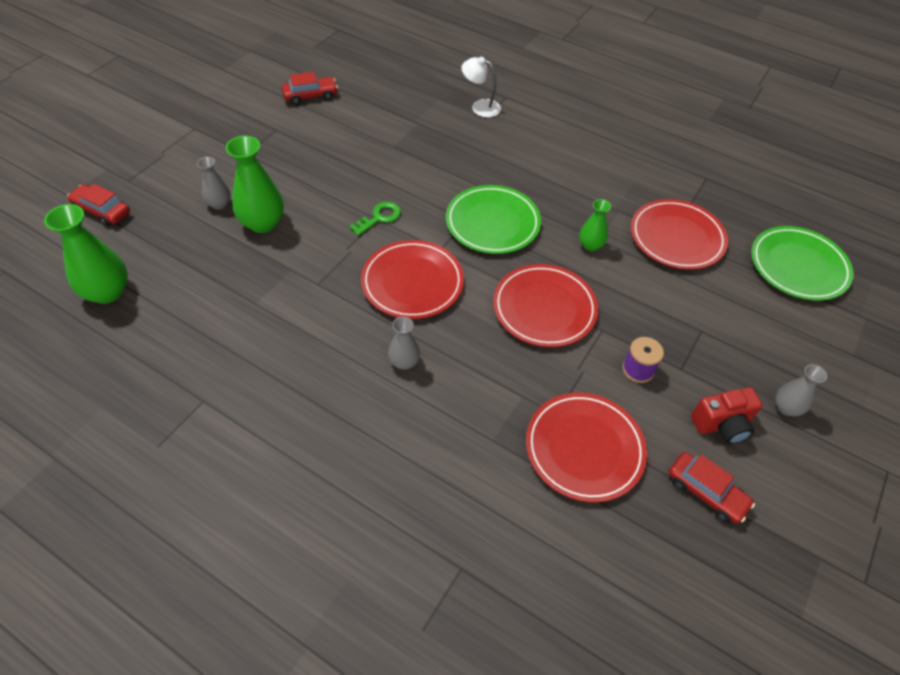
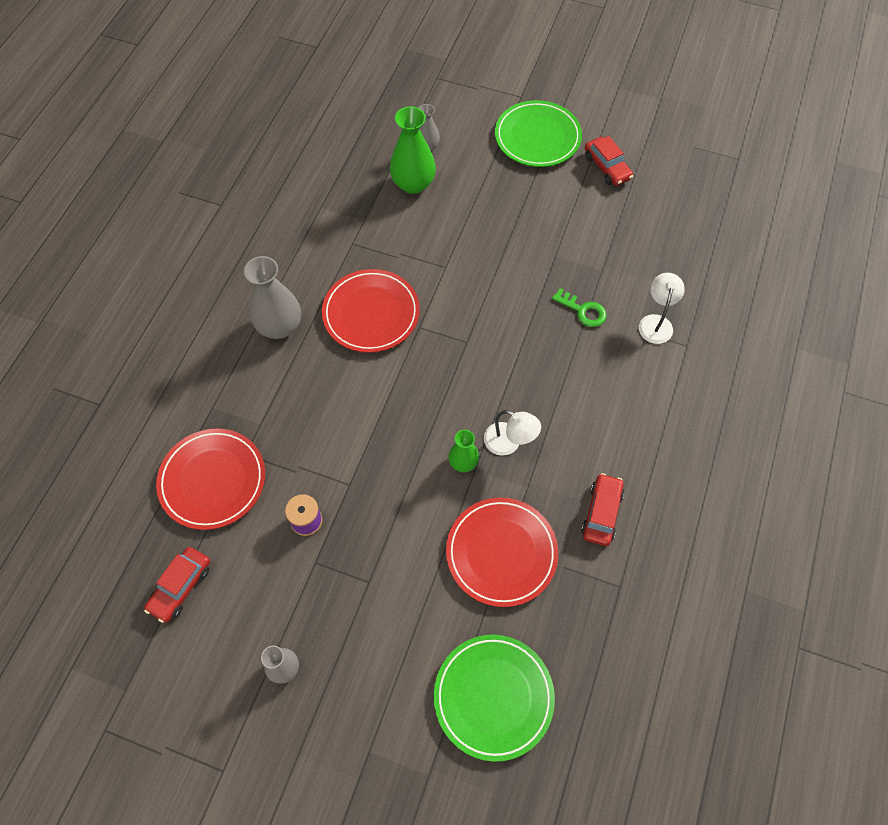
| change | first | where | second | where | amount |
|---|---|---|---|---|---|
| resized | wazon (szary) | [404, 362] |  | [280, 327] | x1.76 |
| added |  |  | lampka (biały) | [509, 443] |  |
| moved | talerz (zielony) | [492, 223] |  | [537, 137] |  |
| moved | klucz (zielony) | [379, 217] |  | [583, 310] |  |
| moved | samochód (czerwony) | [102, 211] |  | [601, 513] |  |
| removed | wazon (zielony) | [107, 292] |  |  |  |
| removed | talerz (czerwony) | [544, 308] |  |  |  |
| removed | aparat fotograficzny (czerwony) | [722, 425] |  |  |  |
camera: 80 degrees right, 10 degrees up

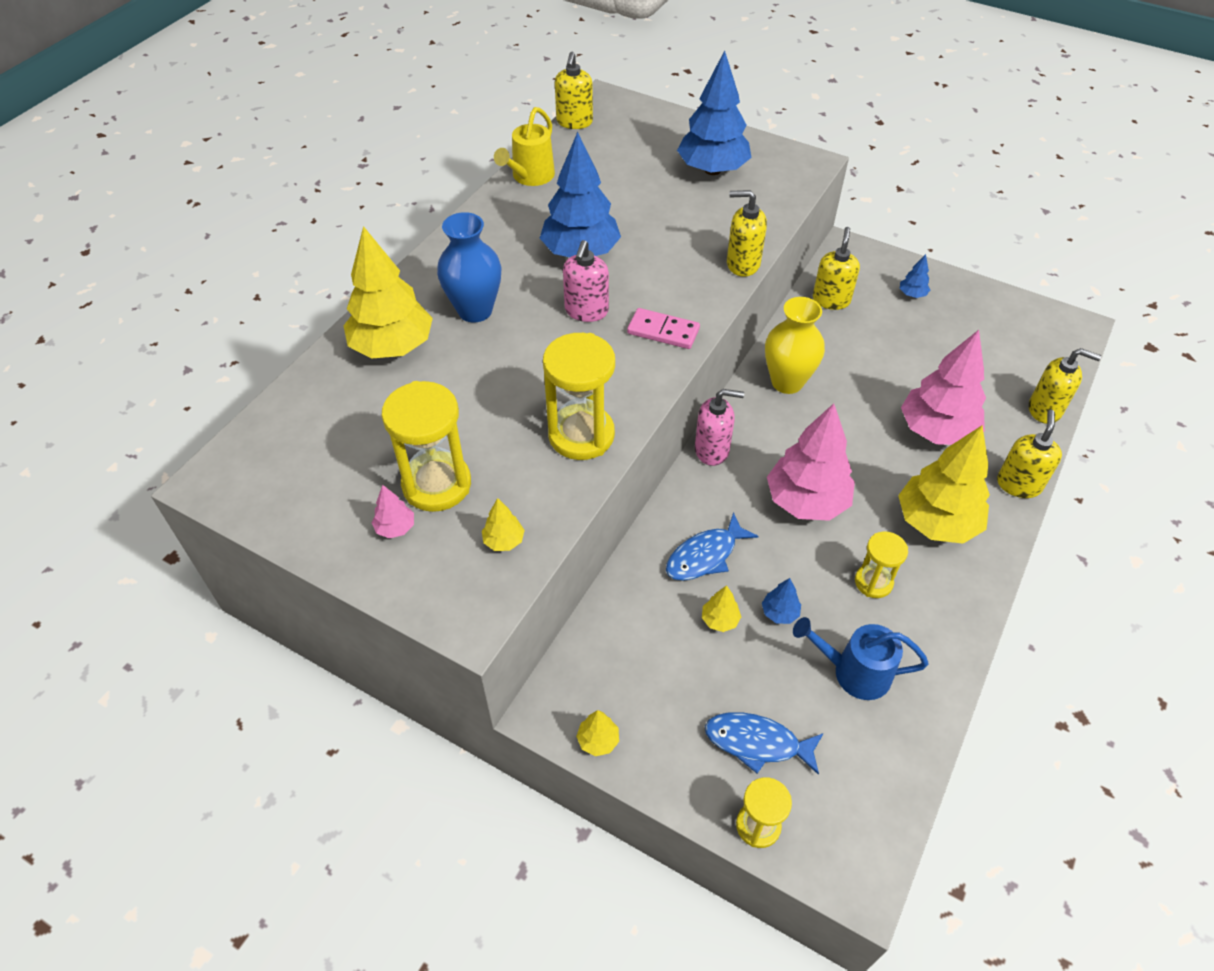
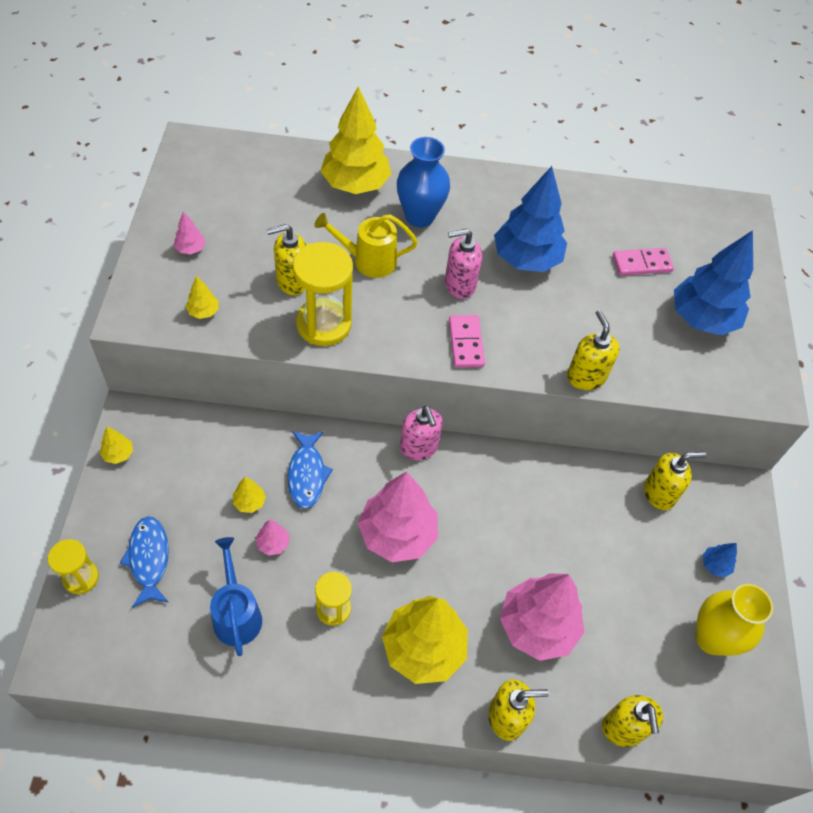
| change | first | where | second | where | amount |
|---|---|---|---|---|---|
| recoloured | drzewko (niebieski) | [779, 613] | drzewko (różowy) | [273, 543] |  |
| moved | dozownik mydła (żółty) | [574, 122] |  | [292, 281] |  |
| turned | ryba (niebieski) | [705, 556] |  | [307, 474] | 120 degrees counterclockwise |
| moved | konewka (żółty) | [530, 177] |  | [368, 260] |  |
| added |  |  | kostka domina (różowy) | [641, 263] |  |
| moved | wazon (żółty) | [787, 382] |  | [712, 638] |  |
| removed | klepsydra (żółty) | [437, 484] |  |  |  |
camera: 60 degrees right, 5 degrees up

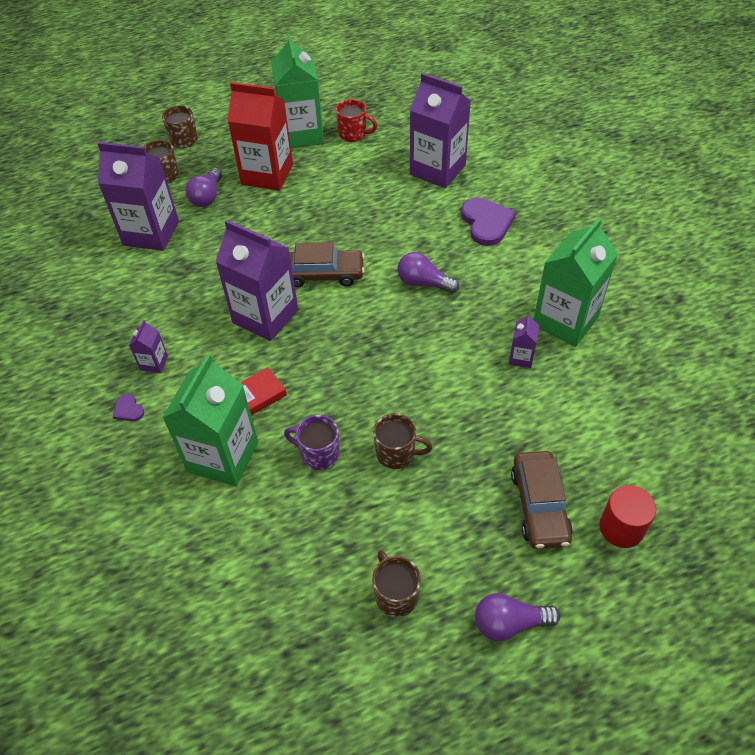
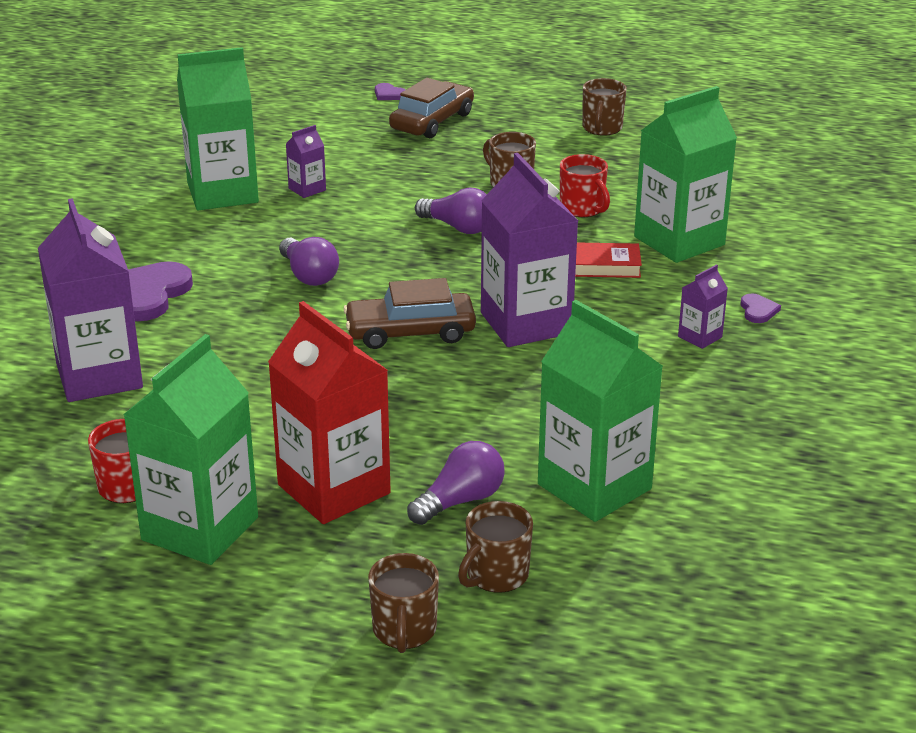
| change | first | where | second | where | amount |
|---|---|---|---|---|---|
| turned | samochód (brązowy) | [323, 274] |  | [410, 332] | 45 degrees counterclockwise |
| replaced | walec (czerwony) | [621, 528] | serce (fioletowy) | [389, 94] |  |
| moved | żarówka (fioletowy) | [509, 623] |  | [458, 227] |  |
| recoloured | karton mleka (fioletowy) | [151, 233] | karton mleka (zielony) | [594, 487] |  |
| recoloured | kubek (fioletowy) | [319, 454] | kubek (czerwony) | [582, 209] |  |
camera: 145 degrees left, 20 degrees down

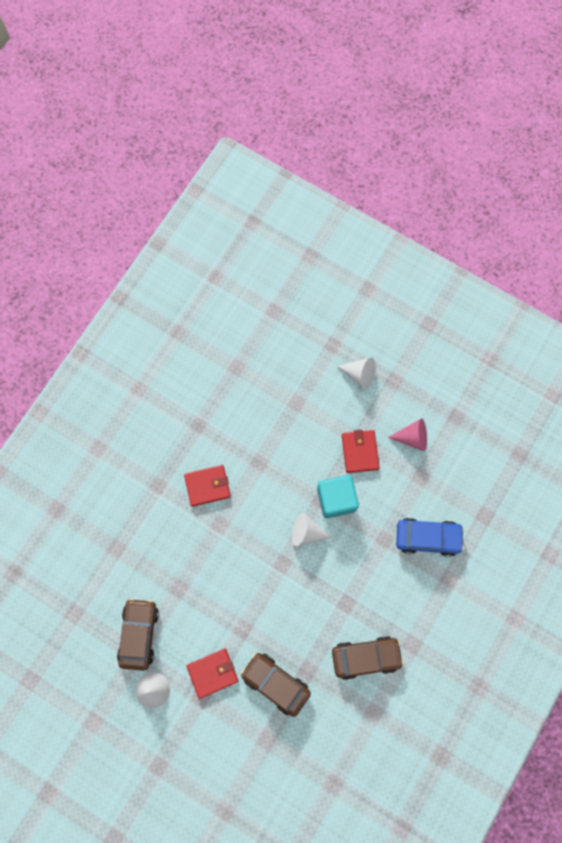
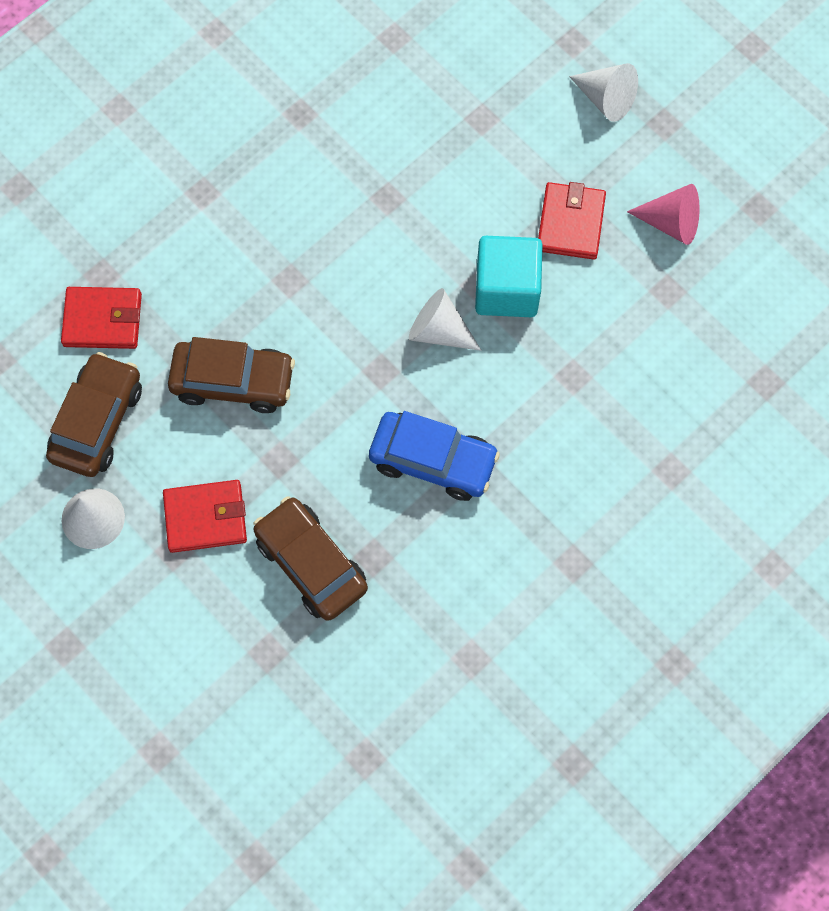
| change | first | where | second | where | amount |
|---|---|---|---|---|---|
| moved | portfel (czerwony) | [207, 486] |  | [103, 320] |  |
| moved | samochód (brązowy) | [366, 657] |  | [233, 381] |  |
| moved | samochód (niebieski) | [427, 537] |  | [433, 460] |  |
camera: 15 degrees right, 5 degrees down

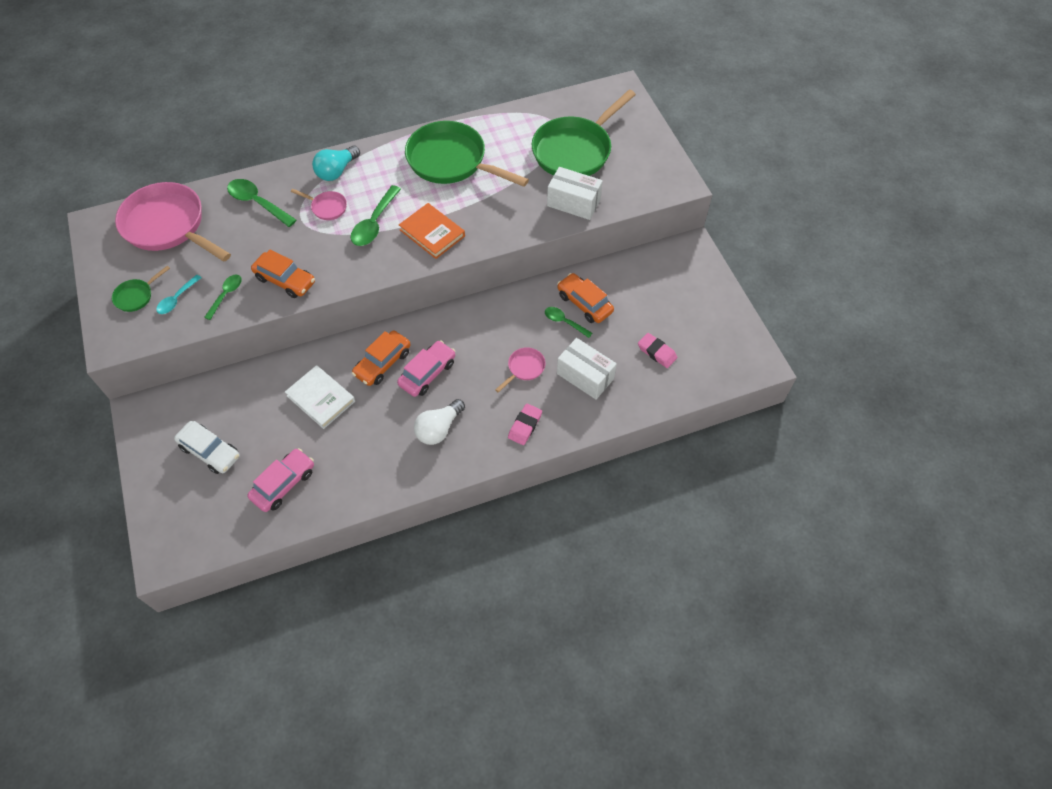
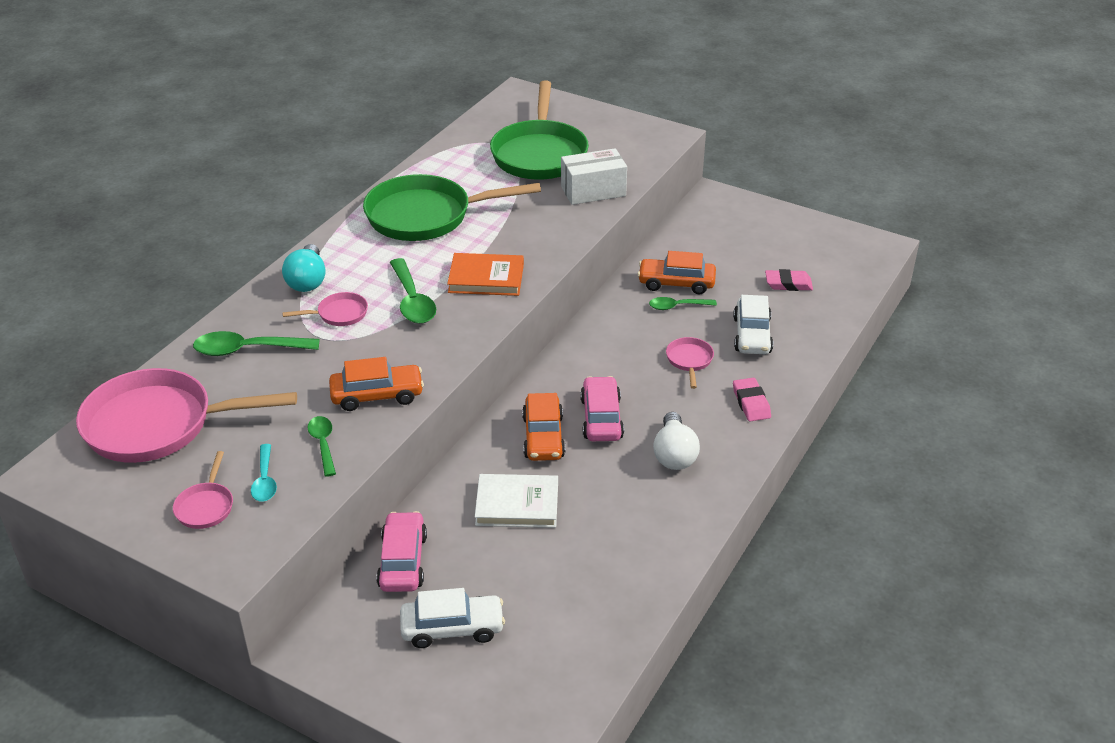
| change | first | where | second | where | amount |
|---|---|---|---|---|---|
| recoloured | patelnia (zielony) | [136, 296] | patelnia (różowy) | [206, 506] |  |
| moved | samochód (różowy) | [284, 484] |  | [403, 561] |  |
| replaced | pudełko (biały) | [585, 376] | samochód (biały) | [752, 335] |  |
camera: 40 degrees left, 20 degrees down

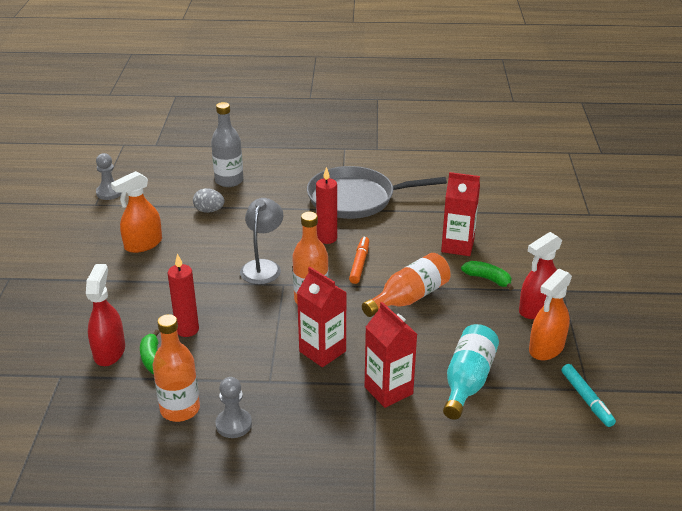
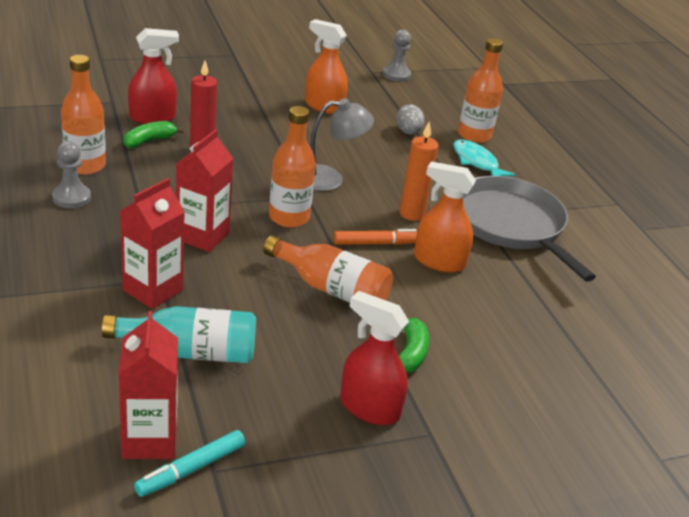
| change | first | where | second | where | amount |
|---|---|---|---|---|---|
| moved | karton mleka (czerwony) | [457, 246] |  | [149, 440] |  |
| recoloured | świeca (czerwony) | [327, 238] | świeca (pomarańczowy) | [411, 214] |  |
| moved | spryskiwacz (pomarańczowy) | [546, 348] |  | [439, 261] |  |
| added |  |  | ryba (turkusowy) | [476, 162] |  |
| recoloured | butelka (szary) | [229, 181] | butelka (pomarańczowy) | [474, 135] |  |
camera: 65 degrees right, 0 degrees up

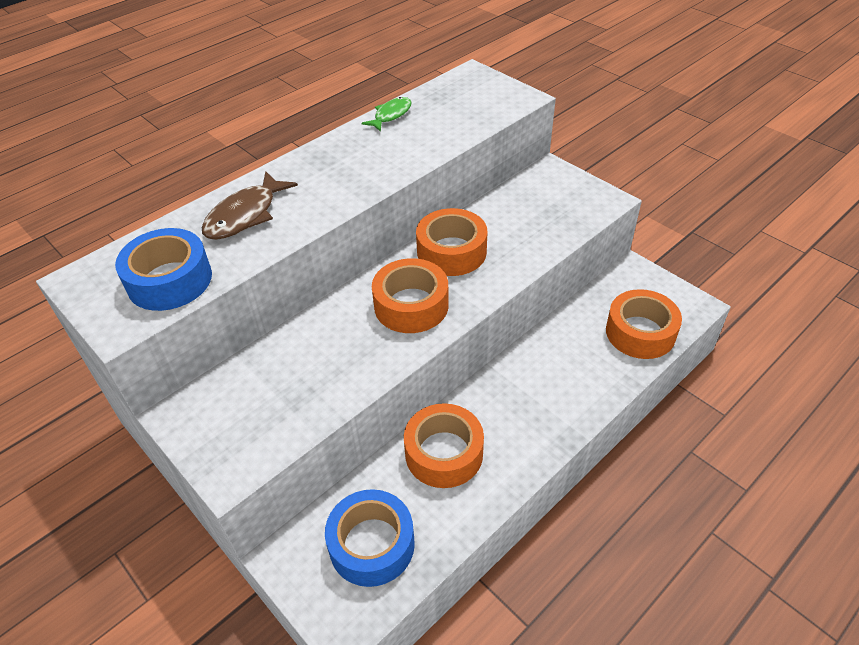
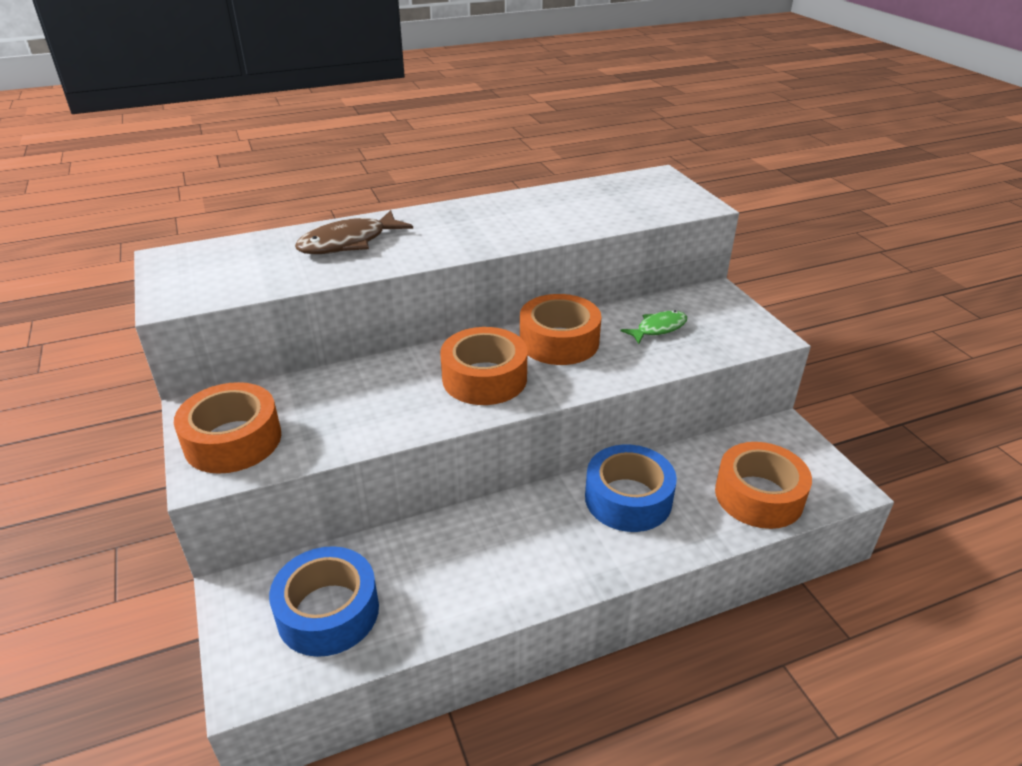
| change | first | where | second | where | amount |
|---|---|---|---|---|---|
| moved | taśma klejąca (pomarańczowy) | [444, 453] |  | [233, 440] |  |
| moved | taśma klejąca (niebieski) | [169, 280] |  | [628, 499] |  |
| moved | ryba (zielony) | [391, 115] |  | [658, 328] |  |
camera: 20 degrees right, 10 degrees down

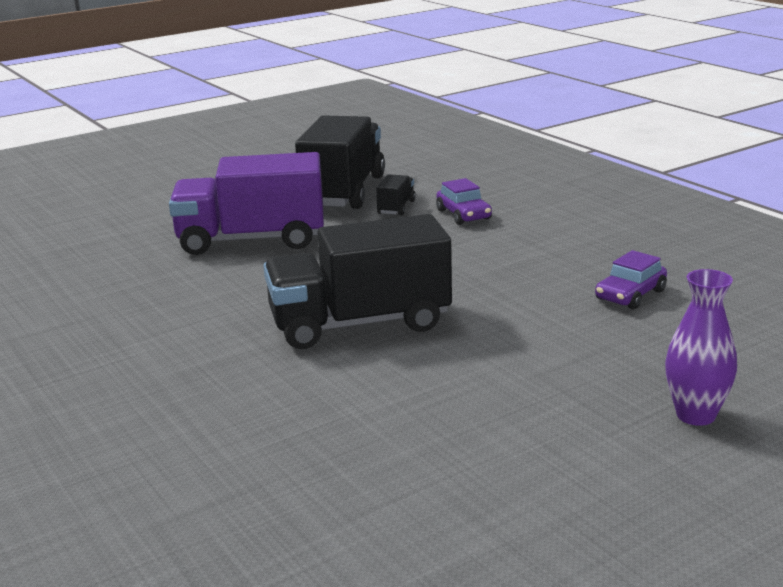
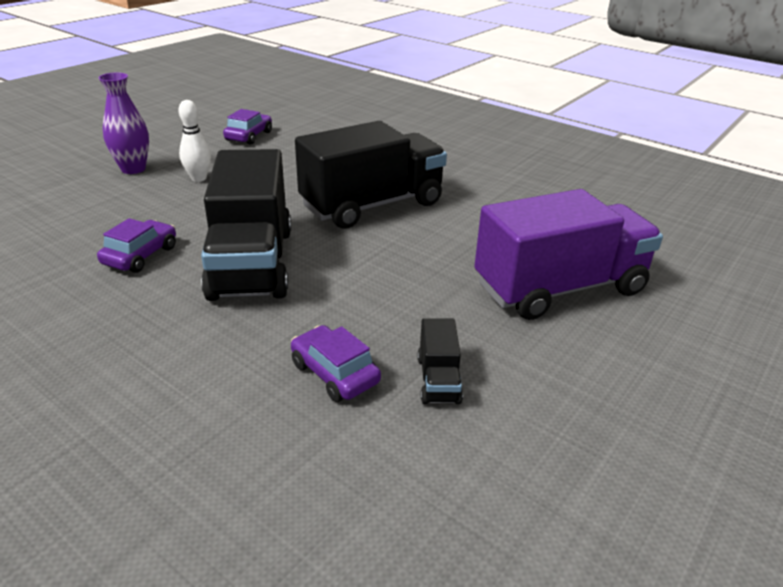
| change | first | where | second | where | amount |
|---|---|---|---|---|---|
| added |  |  | kręgiel (biały) | [199, 178] |  |
| moved | ciężarówka (czarny) | [343, 192] |  | [251, 263] |  |
| added |  |  | samochód (fioletowy) | [249, 136] |  |
camera: 160 degrees right, 10 degrees up

